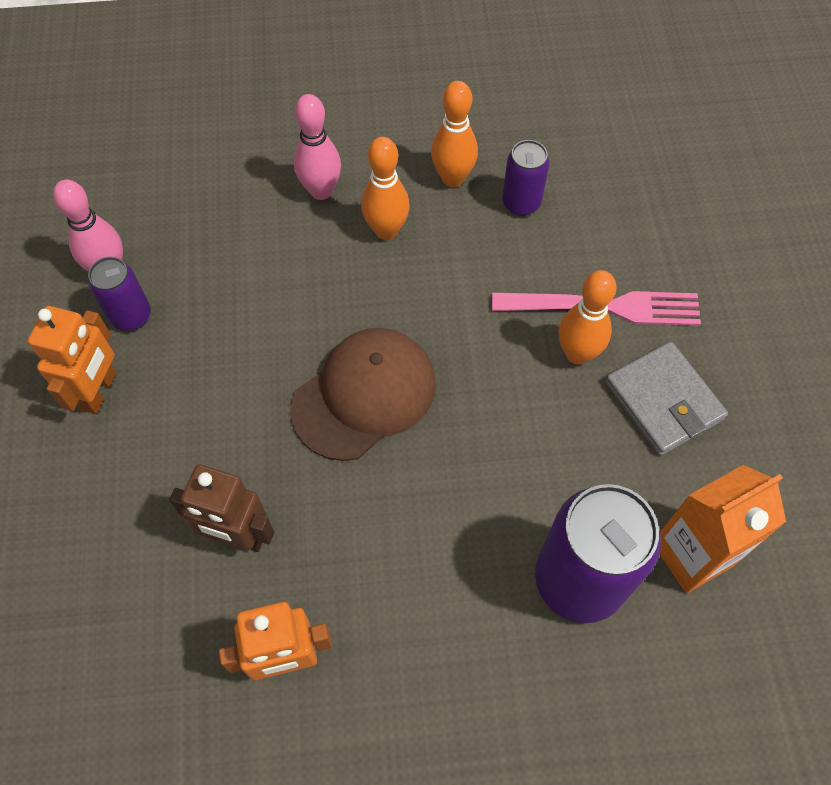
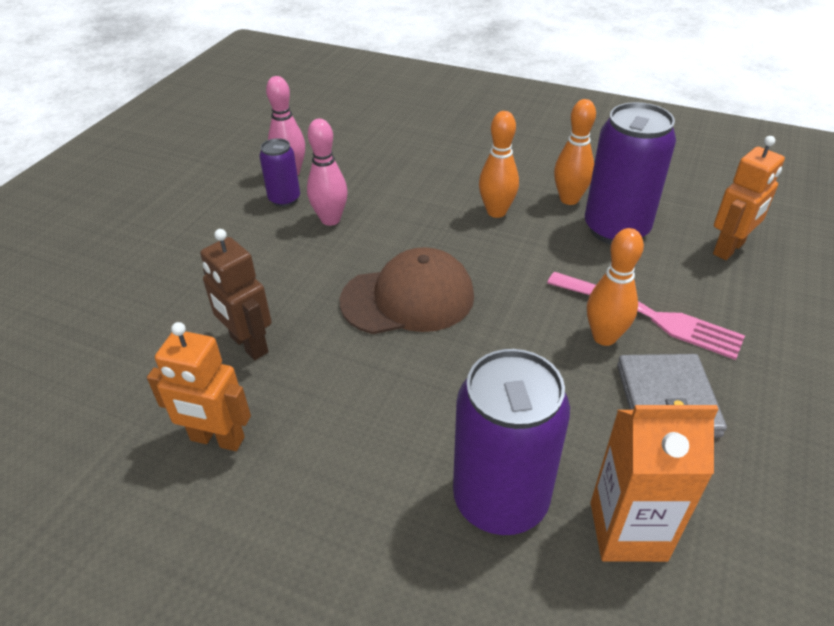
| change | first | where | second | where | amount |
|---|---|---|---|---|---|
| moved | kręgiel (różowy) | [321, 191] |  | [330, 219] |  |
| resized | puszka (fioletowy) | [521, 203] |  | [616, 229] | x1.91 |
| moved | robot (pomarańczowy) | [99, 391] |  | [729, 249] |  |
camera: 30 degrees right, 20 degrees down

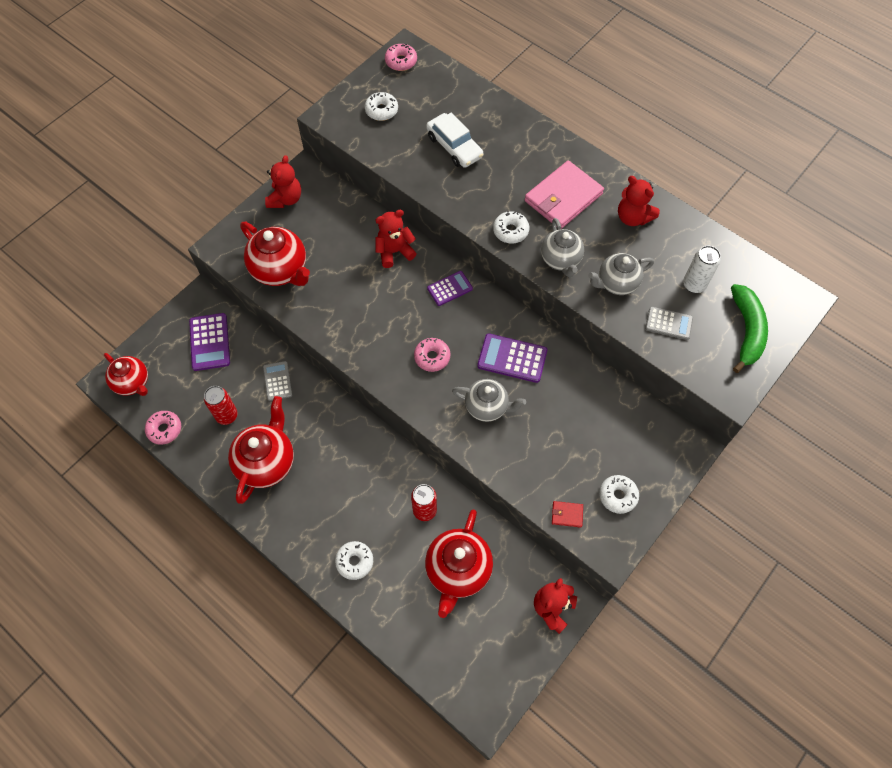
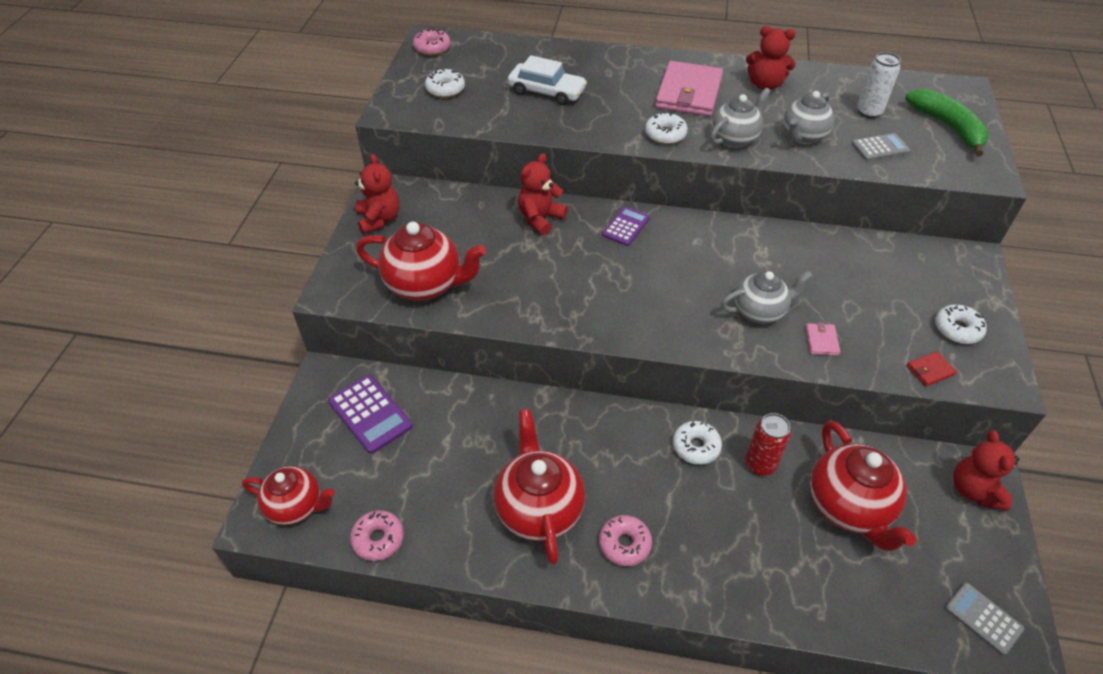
| change | first | where | second | where | amount |
|---|---|---|---|---|---|
| moved | donut (różowy) | [432, 357] |  | [624, 544] |  |
| moved | donut (biały) | [354, 561] |  | [696, 447] |  |
| turned | imbryk (szary) | [560, 260] |  | [735, 138] | 90 degrees counterclockwise |
| added |  |  | portfel (różowy) | [821, 341] |  |
| moved | kalkulator (szary) | [277, 381] |  | [983, 618] |  |
| removed | puszka (czerwony) | [227, 415] |  |  |  |
| removed | kalkulator (fioletowy) | [512, 358] |  |  |  |
camera: 30 degrees left, 15 degrees down

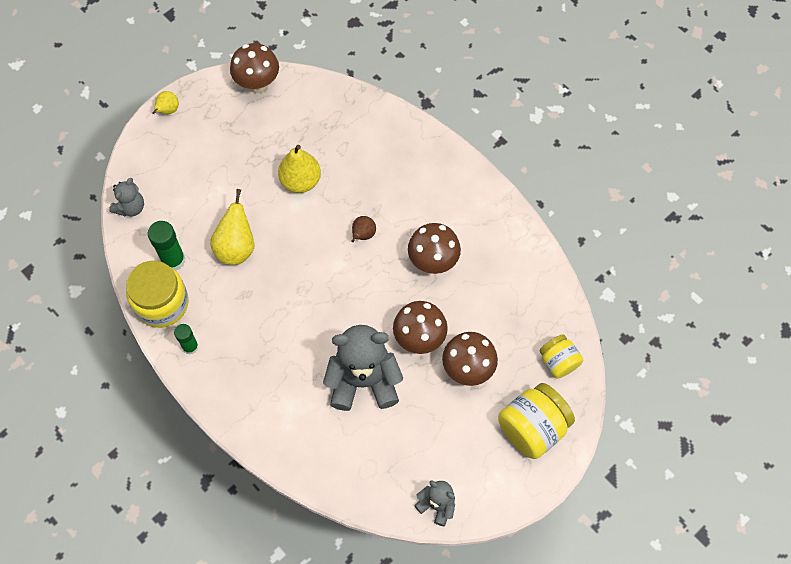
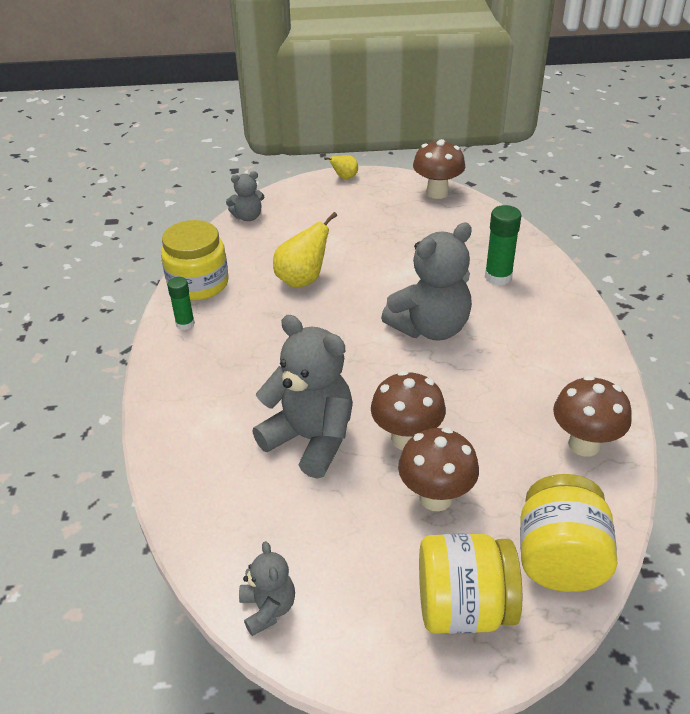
| change | first | where | second | where | amount |
|---|---|---|---|---|---|
| replaced | gruszka (brązowy) | [363, 235] | miś (szary) | [430, 328] |  |
| moved | klej w sztyfcie (zielony) | [173, 260] |  | [498, 277] |  |
| resized | słoik (żółty) | [558, 362] |  | [560, 559] | x1.65 |
| moved | grzyb (brązowy) | [433, 262] |  | [584, 444] |  |
| removed | gruszka (żółty) | [300, 181] |  |  |  |
camera: 40 degrees right, 25 degrees down

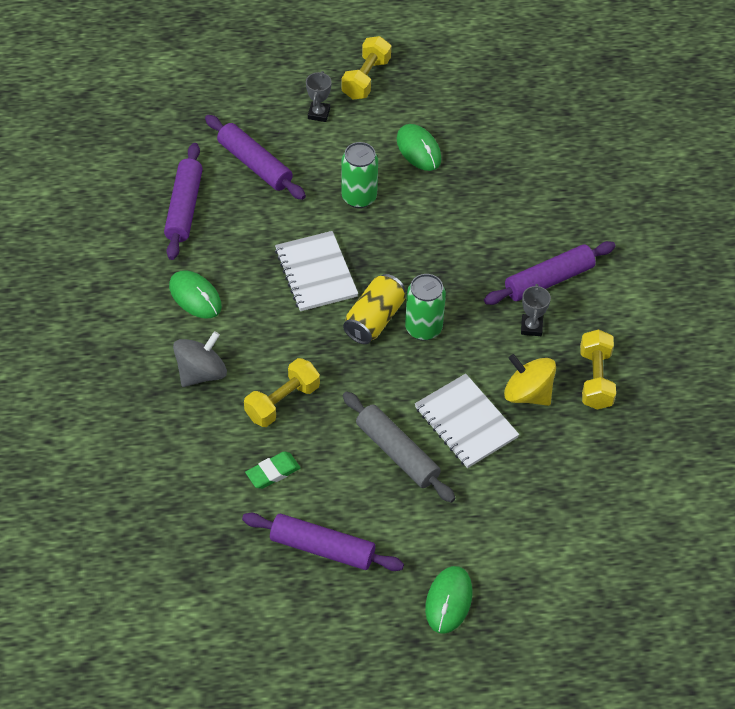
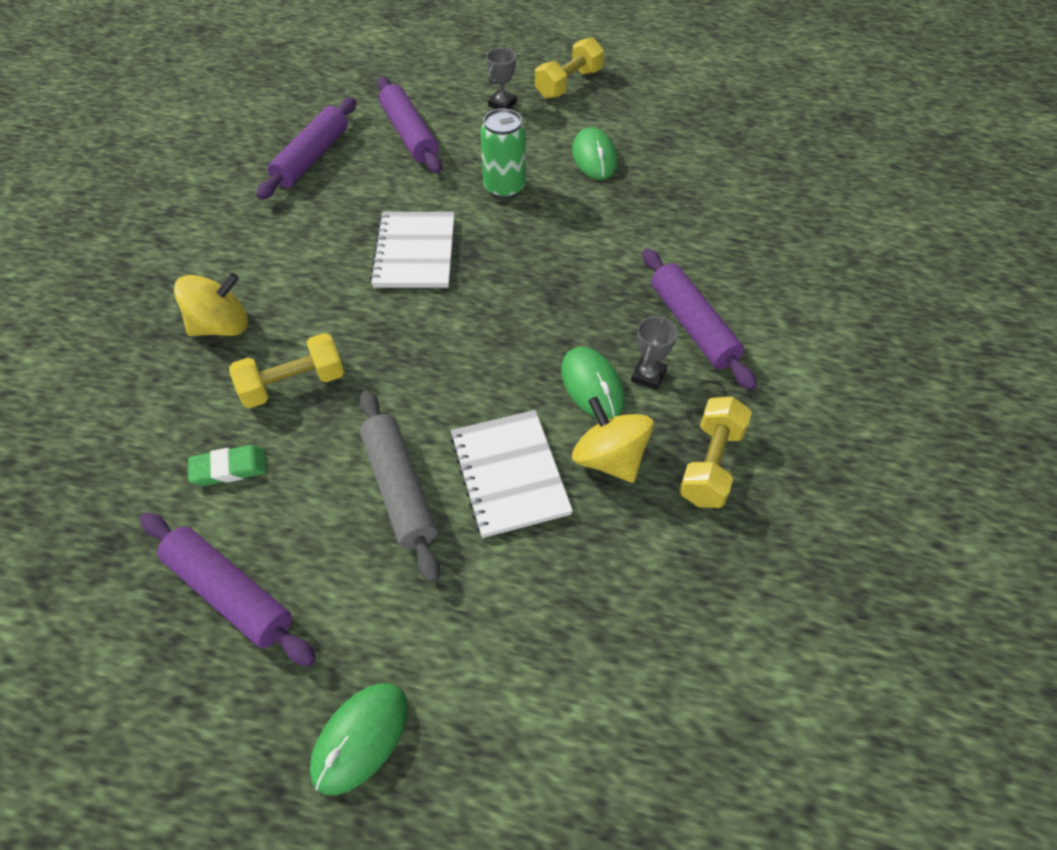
| change | first | where | second | where | amount |
|---|---|---|---|---|---|
| recoloured | bączek (szary) | [201, 373] | bączek (żółty) | [221, 326] |  |
| moved | myszka (zielony) | [195, 296] |  | [592, 385] |  |
| turned | wałek do ciasta (fioletowy) | [549, 280] |  | [693, 326] | 75 degrees clockwise |
| removed | puszka (żółty) | [374, 319] |  |  |  |
| removed | puszka (zielony) | [423, 328] |  |  |  |
camera: 20 degrees right, 0 degrees up

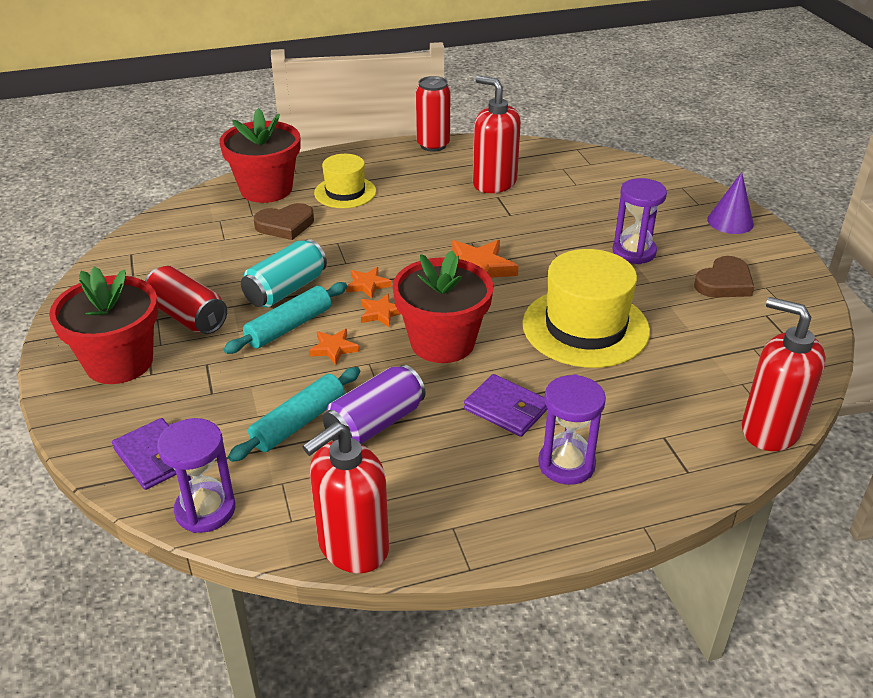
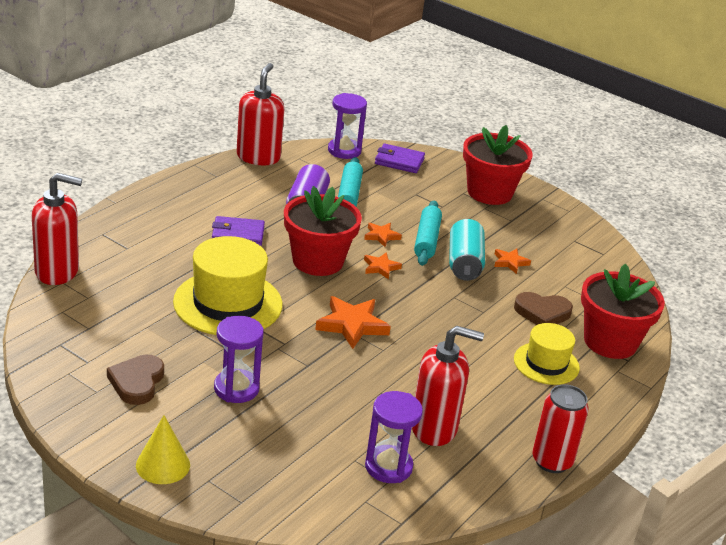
| change | first | where | second | where | amount |
|---|---|---|---|---|---|
| recoloured | stożek (fioletowy) | [730, 221] | stożek (żółty) | [163, 465] |  |
| moved | klepsydra (fioletowy) | [566, 464] |  | [388, 467] |  |
| moved | gwiazda (pomarańczowy) | [367, 285] |  | [510, 262] |  |
| turned | serce (brązowy) | [285, 225] |  | [542, 313] | 120 degrees counterclockwise |
| removed | puszka (czerwony) | [188, 316] |  |  |  |
camera: 140 degrees right, 5 degrees down

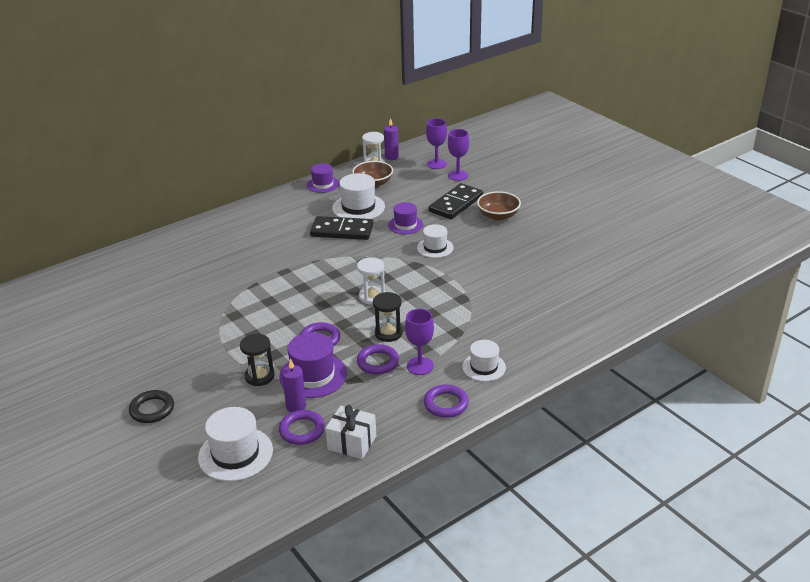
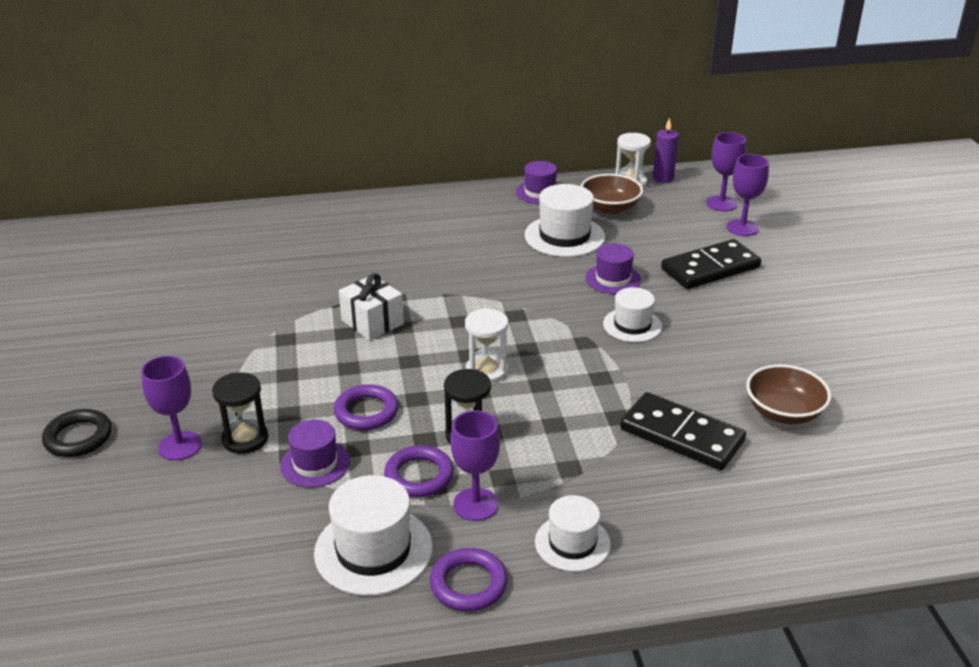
| change | first | where | second | where | amount |
|---|---|---|---|---|---|
| added |  |  | kielich (fioletowy) | [180, 446] |  |
| resized | kapelusz (fioletowy) | [313, 375] |  | [315, 463] | x0.65 |
| moved | kapelusz (biały) | [235, 454] |  | [373, 550] |  |
| moved | prezent (biały) | [352, 443] |  | [372, 322] |  |
| moved | kostka domina (czarny) | [342, 231] |  | [682, 435] |  |
| moved | miska (brązowy) | [498, 216] |  | [783, 412] |  |
| removed | pierścień (fioletowy) | [302, 430] |  |  |  |
| removed | świeca (fioletowy) | [296, 406] |  |  |  |
camera: 25 degrees right, 0 degrees up

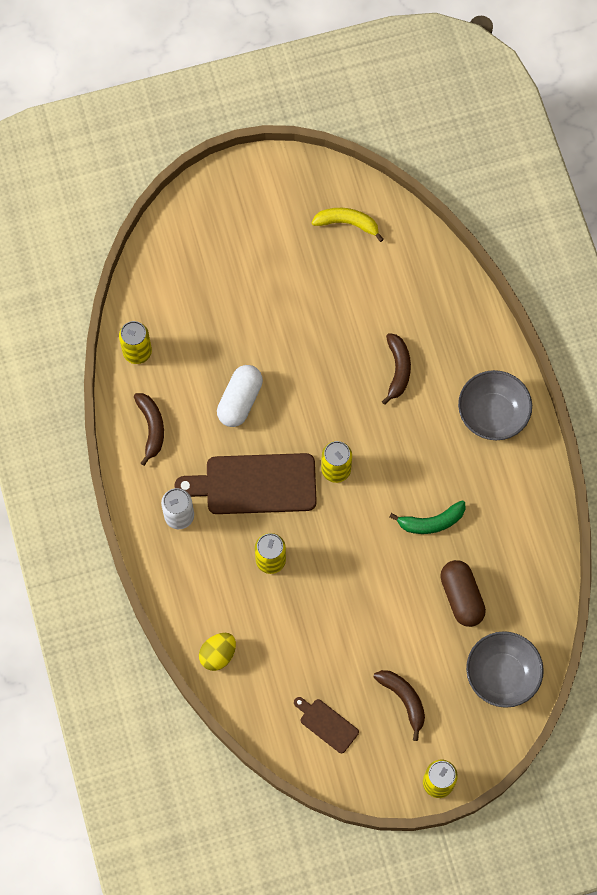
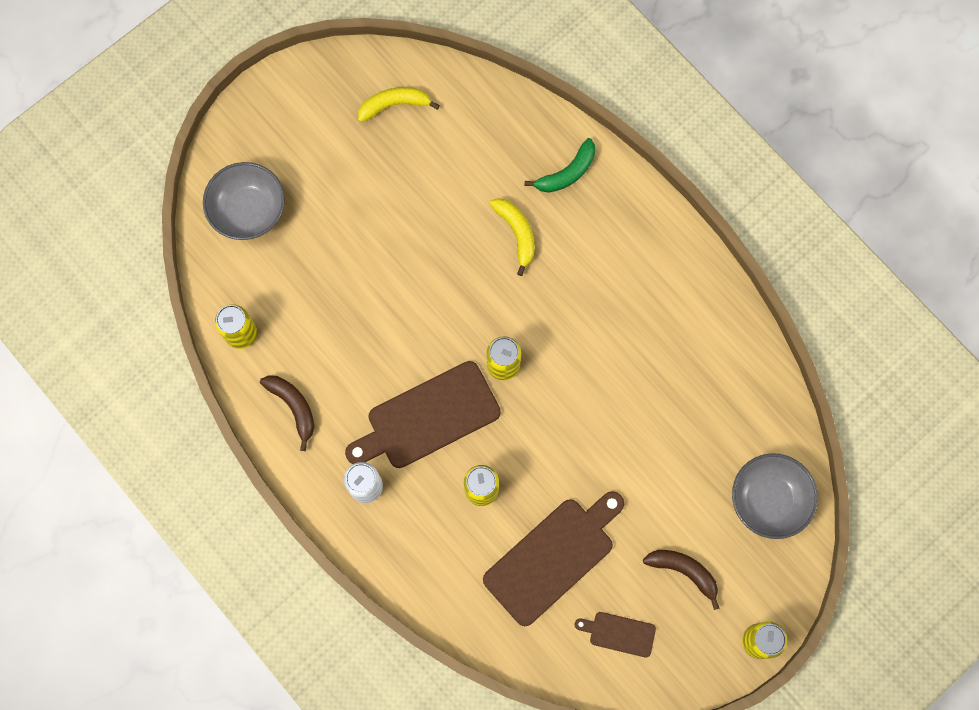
| change | first | where | second | where | amount |
|---|---|---|---|---|---|
| moved | miska (szary) | [492, 414] |  | [248, 210] |  |
| added |  |  | deska do krojenia (brązowy) | [553, 557] |  |
| recoloured | banan (brązowy) | [398, 369] | banan (żółty) | [517, 233] |  |
| moved | banan (zielony) | [431, 522] |  | [567, 173] |  |
| removed | jajko (żółty) | [218, 654] |  |  |  |
| removed | kapsułka (biały) | [240, 401] |  |  |  |
| removed | kapsułka (brązowy) | [461, 597] |  |  |  |
camera: 25 degrees left, 5 degrees up

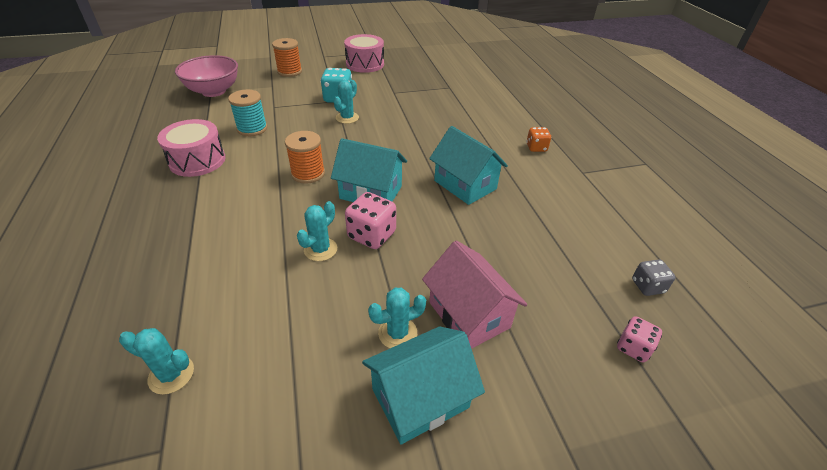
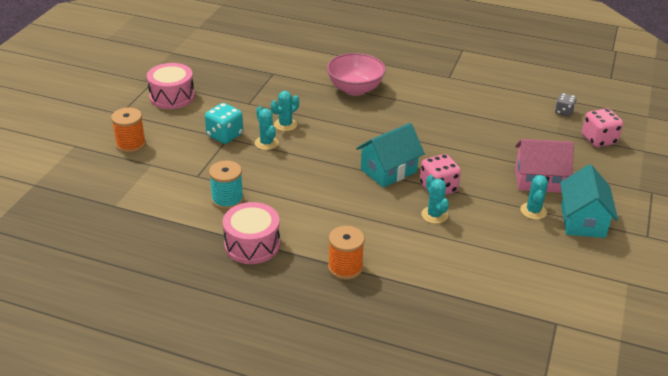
| change | first | where | second | where | amount |
|---|---|---|---|---|---|
| moved | kaktus (turkusowy) | [171, 374] |  | [285, 125] |  |
| moved | miska (różowy) | [213, 91] |  | [355, 89] |  |
| moved | szpulka (pomarańczowy) | [308, 173] |  | [345, 268] |  |
| resized | kostka do gry (różowy) | [633, 348] |  | [598, 140] | x1.61 |
| removed | domek (turkusowy) | [465, 185] |  |  |  |
| removed | kostka do gry (pomarańczowy) | [536, 148] |  |  |  |
camera: 55 degrees left, 5 degrees down

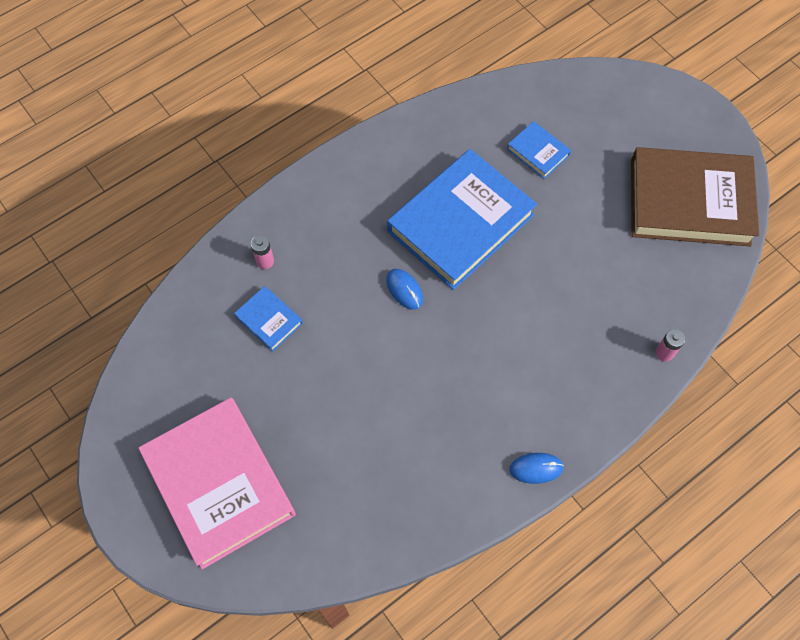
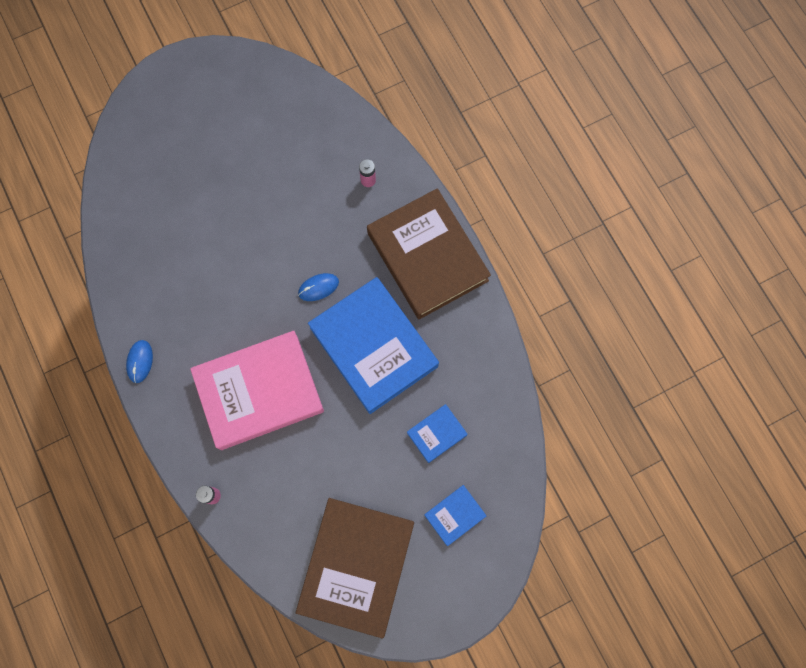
| change | first | where | second | where | amount |
|---|---|---|---|---|---|
| moved | książka (różowy) | [219, 484] |  | [259, 392] |  |
| added |  |  | książka (brązowy) | [427, 257] |  |
| moved | książka (niebieski) | [269, 320] |  | [454, 515] |  |
camera: 100 degrees right, 10 degrees up

